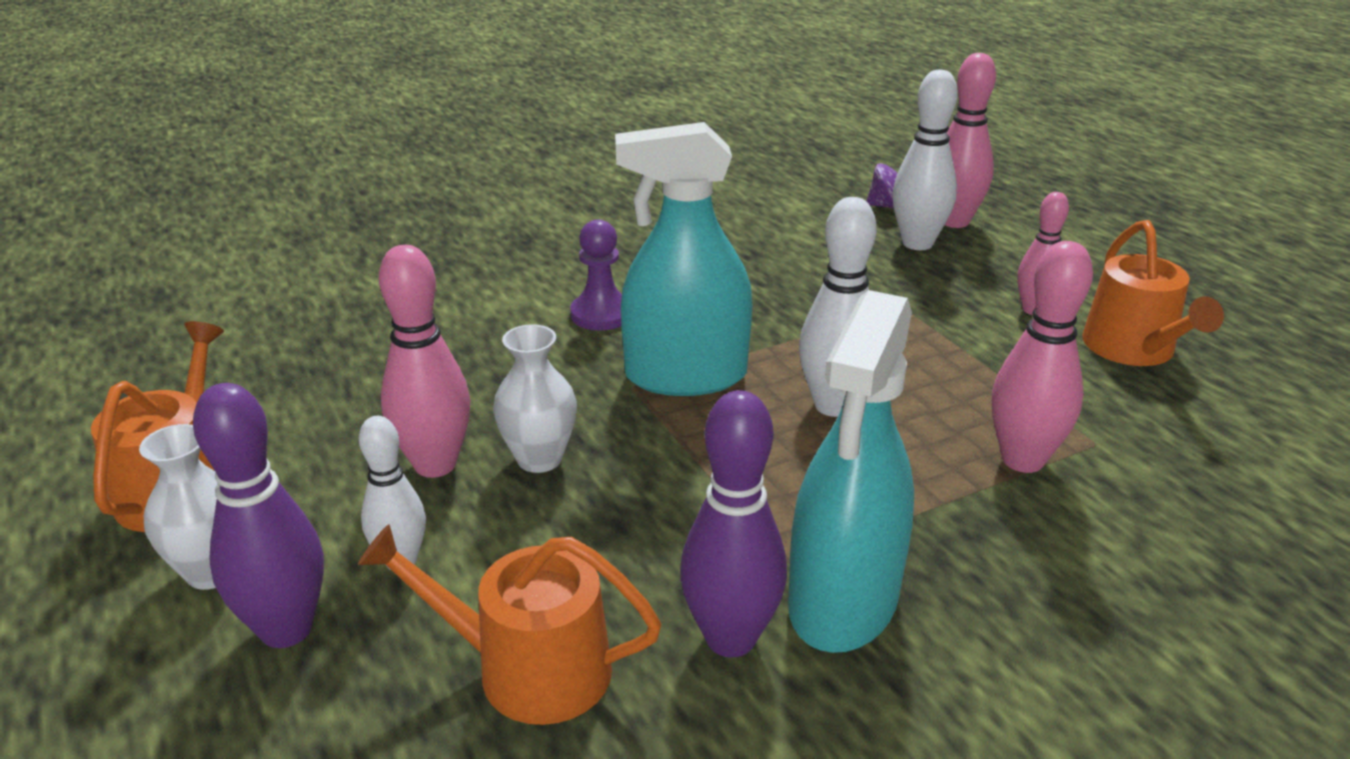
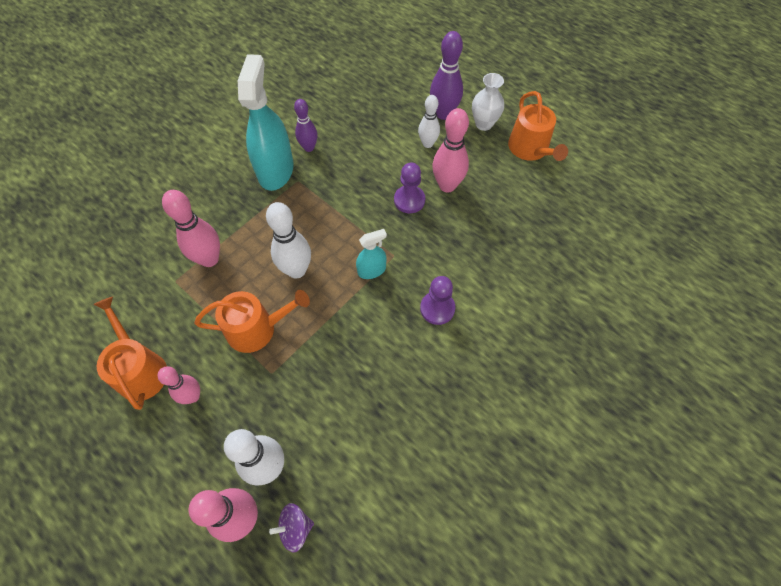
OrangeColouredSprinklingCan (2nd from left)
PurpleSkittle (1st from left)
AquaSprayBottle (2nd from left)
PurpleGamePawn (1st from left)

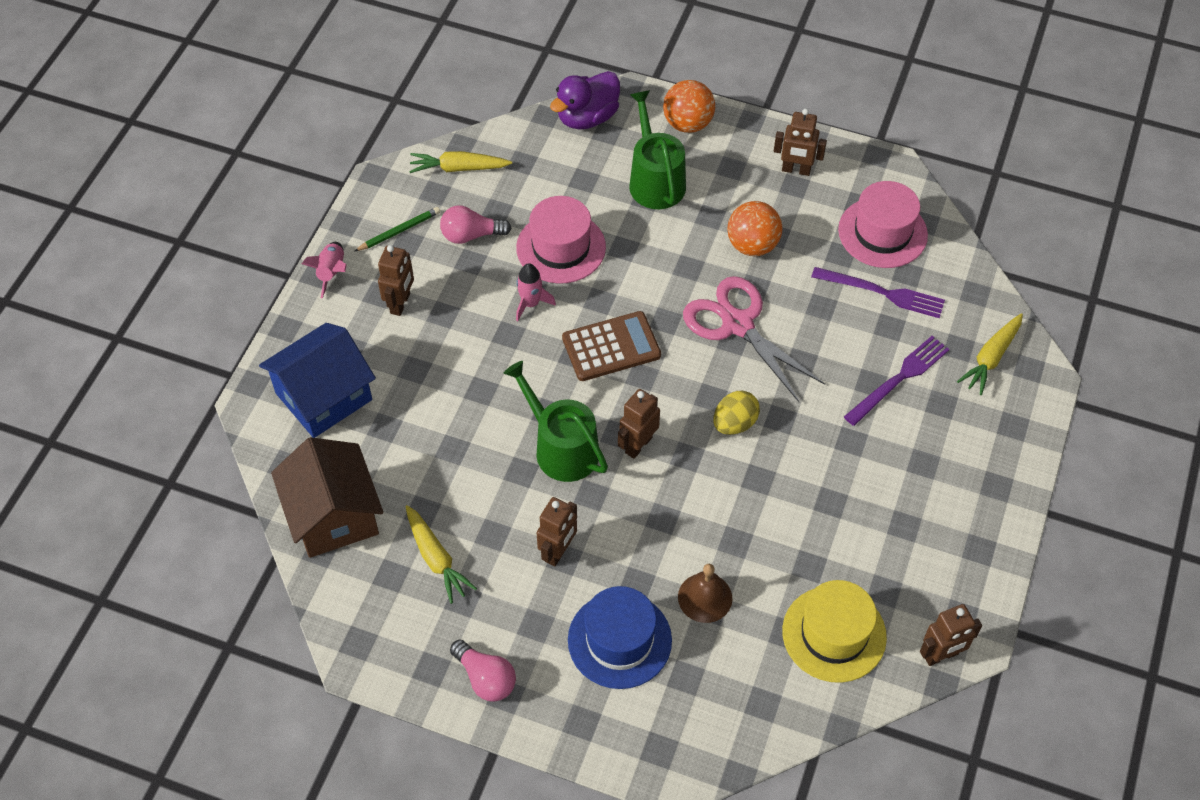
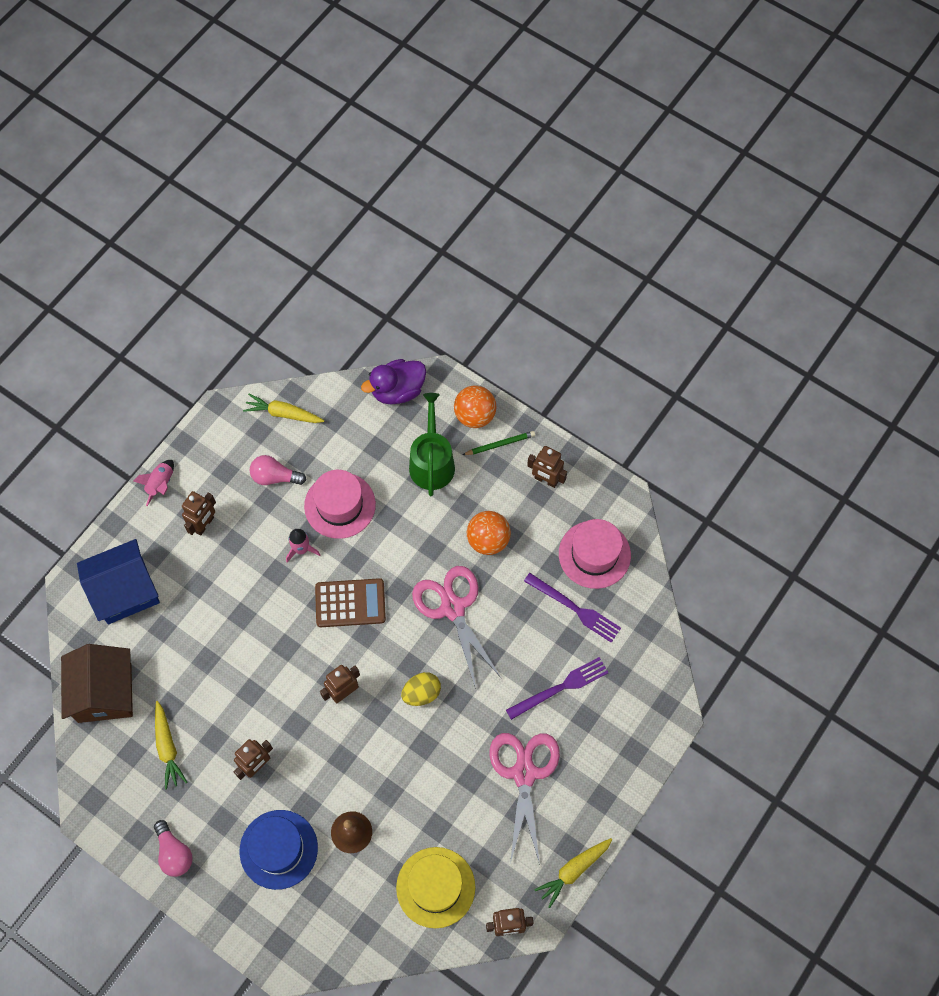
GreenPencil
PinkPairOfScissors (2nd from left)
YellowToyCarrot (3rd from left)
GreenSprinklingCan (1st from left in the first image)

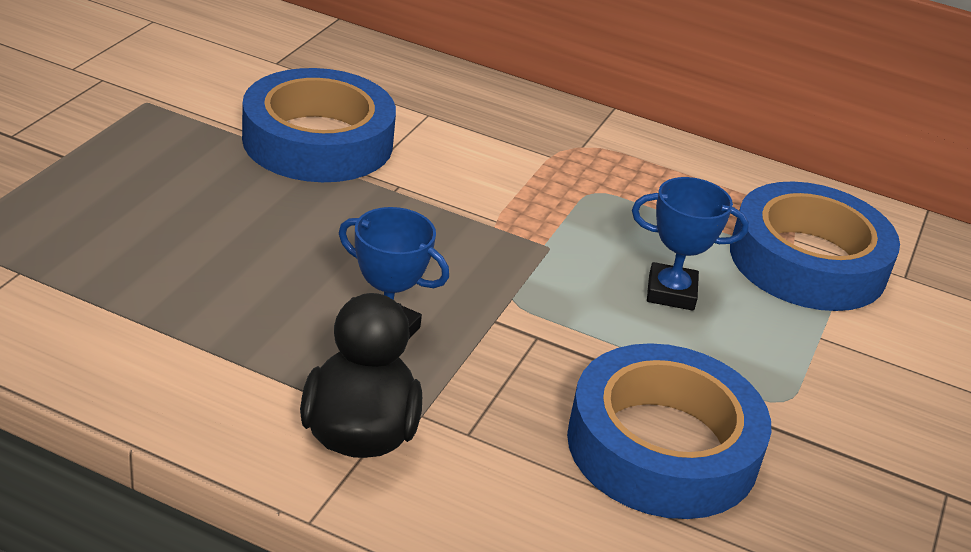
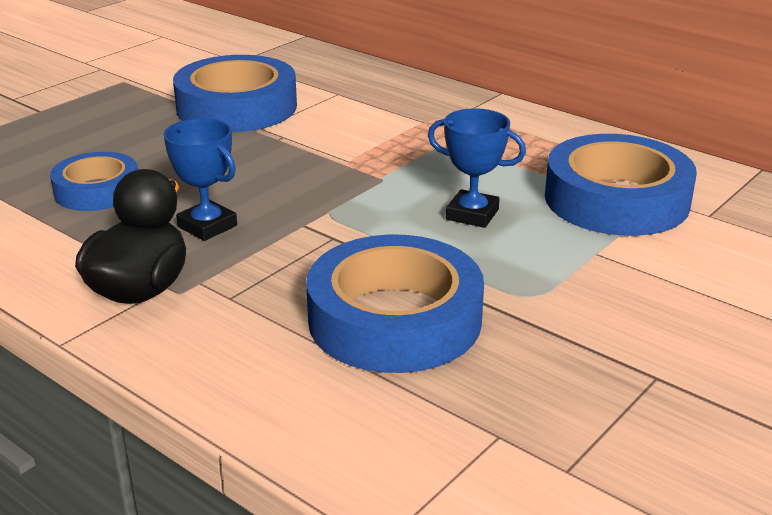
CobaltTape (1st from left)

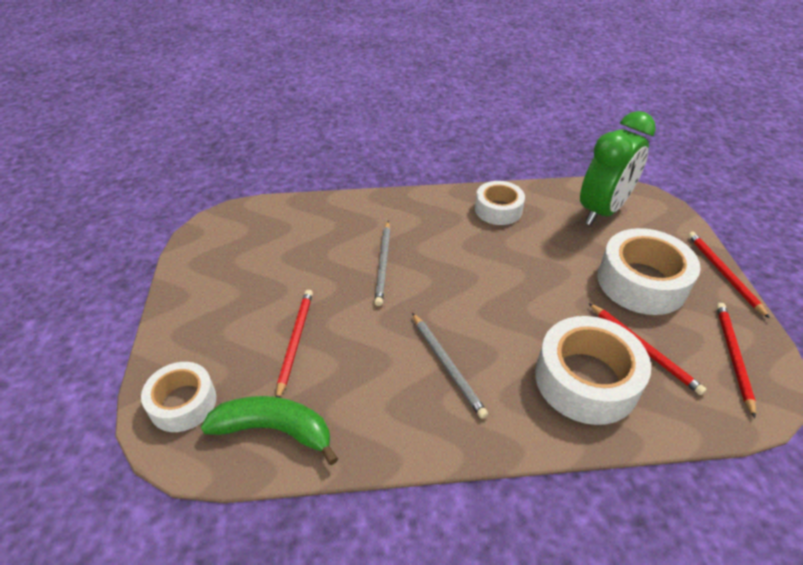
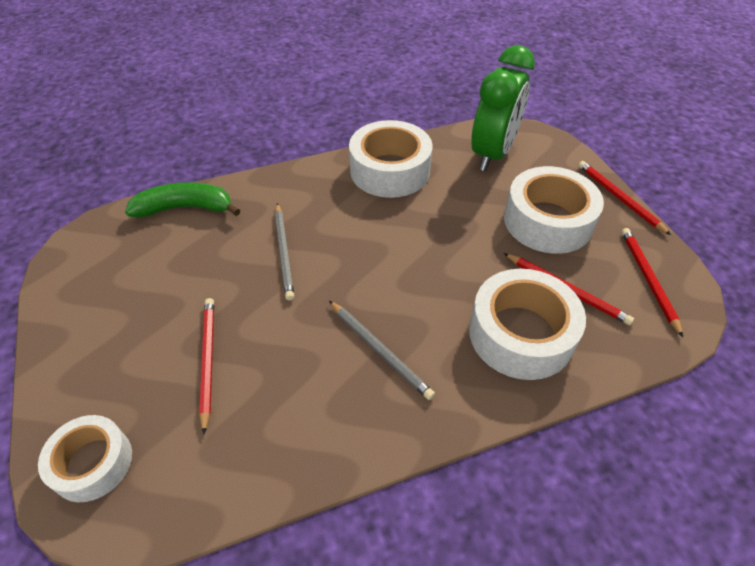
GreenBananaFruit
WhiteTape (2nd from left)

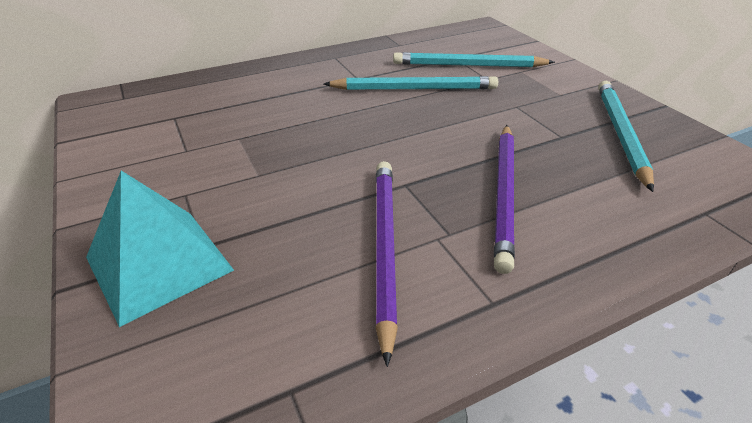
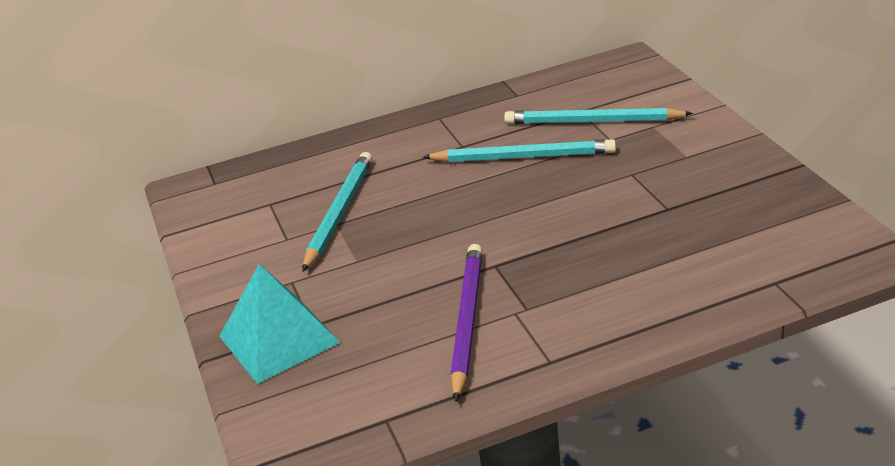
AquaPencil (1st from left)
PurplePencil (2nd from left in the first image)

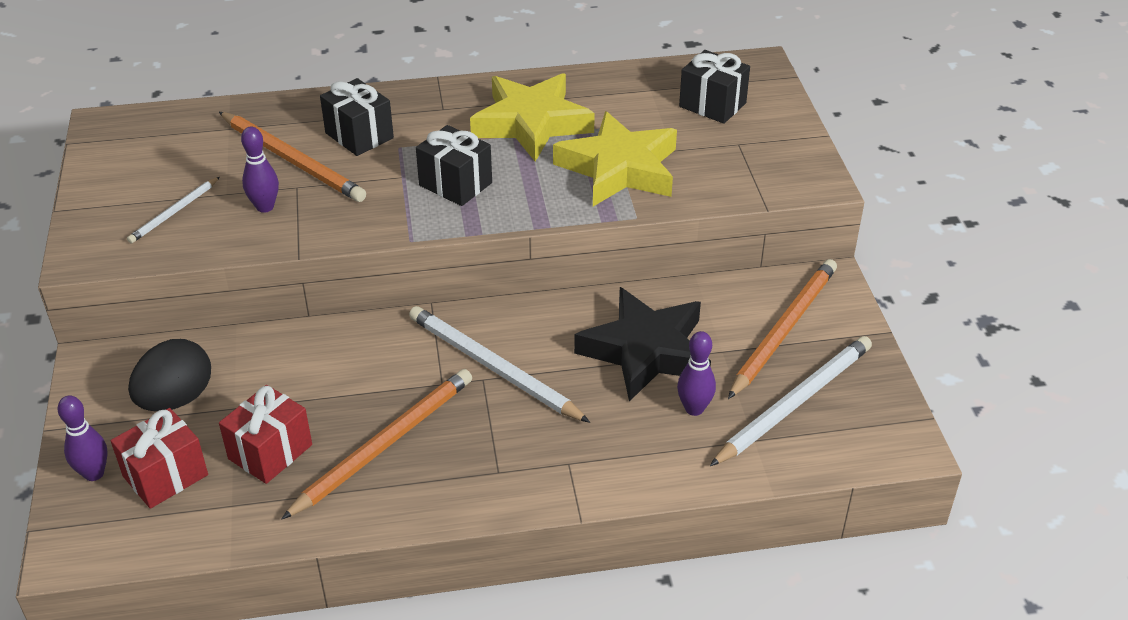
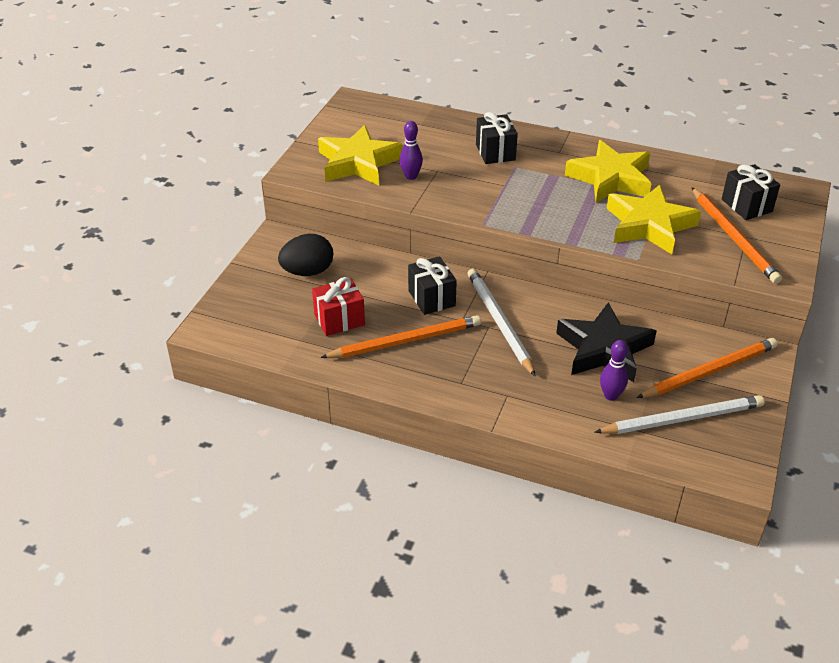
YellowStar (1st from left)
EbonyGift (1st from left)
OrangeColouredPencil (3rd from left)
PurpleSkittle (1st from left in the first image)
RedGift (1st from left in the first image)

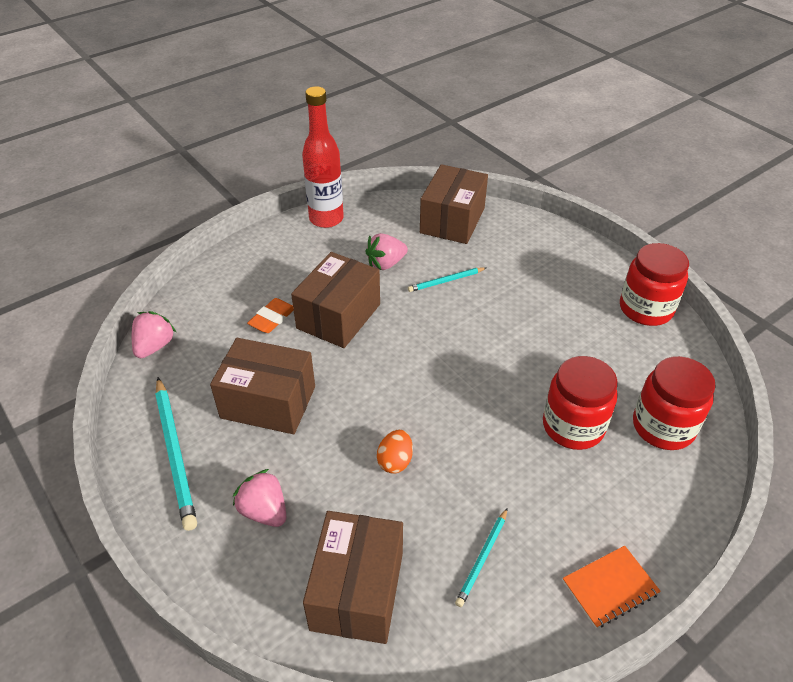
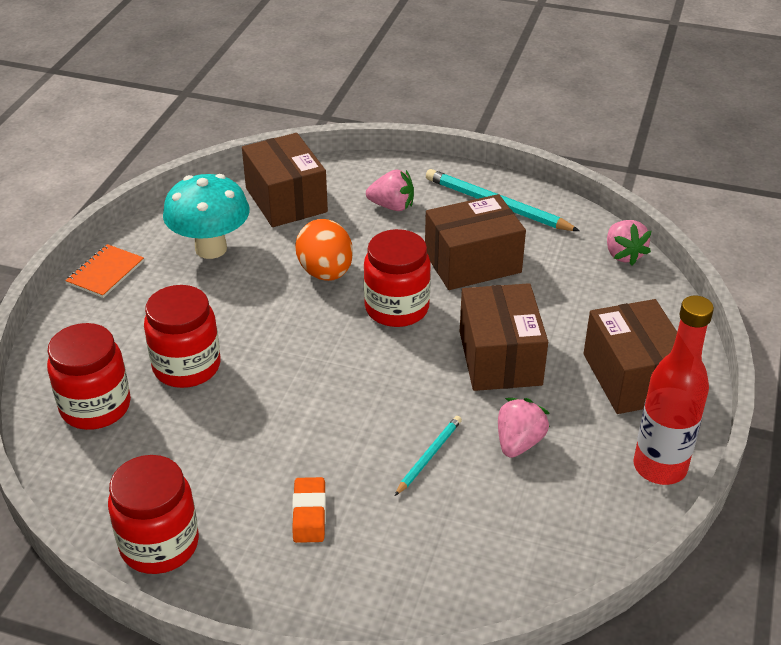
AquaToadstool
OrangeColouredEraser
OrangeColouredEggShape
RedPreserveJar (4th from left)
RussetParcel (4th from left)

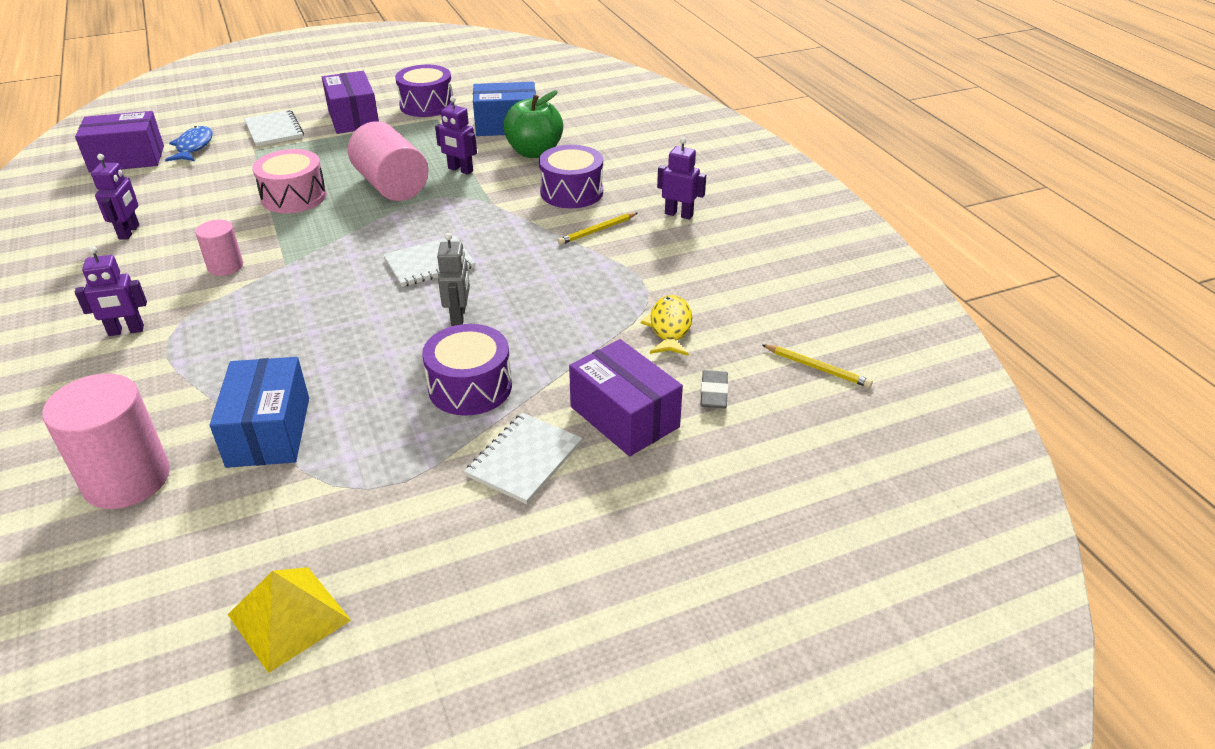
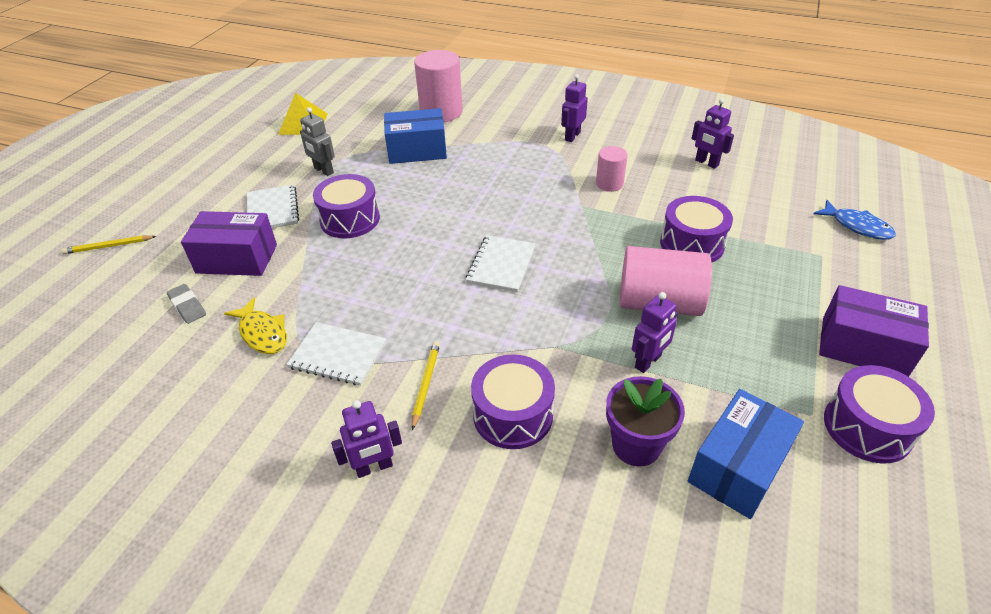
YellowPencil (1st from left)
WhiteNotebook (2nd from left)
GrayToyRobot
CobaltParcel (1st from left)
PurplePlantPot
PurpleToyRobot (3rd from left)
PurpleDrum (3rd from left)
PurpleParcel (1st from left in the first image)

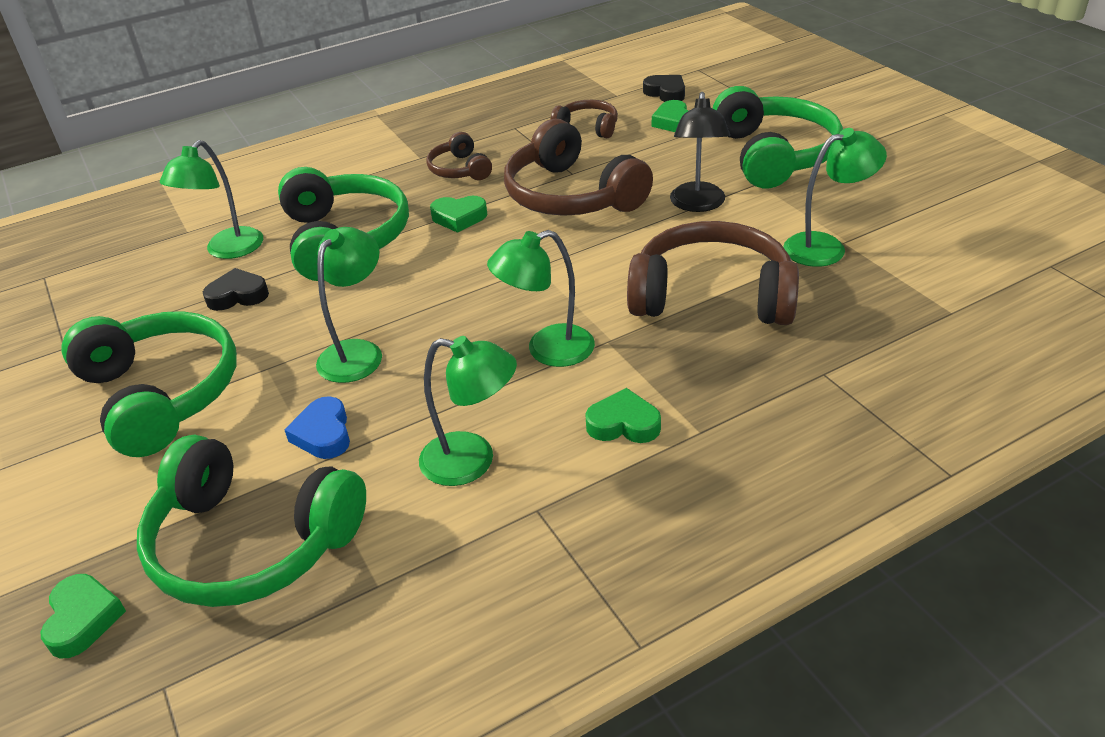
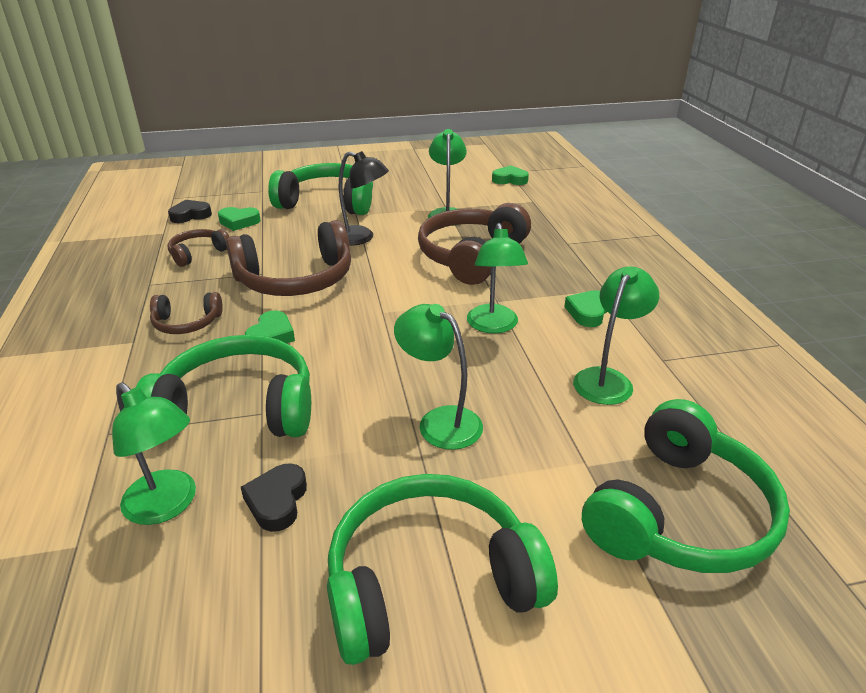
GreenLoveHeart (3rd from left)
CobaltLoveHeart

